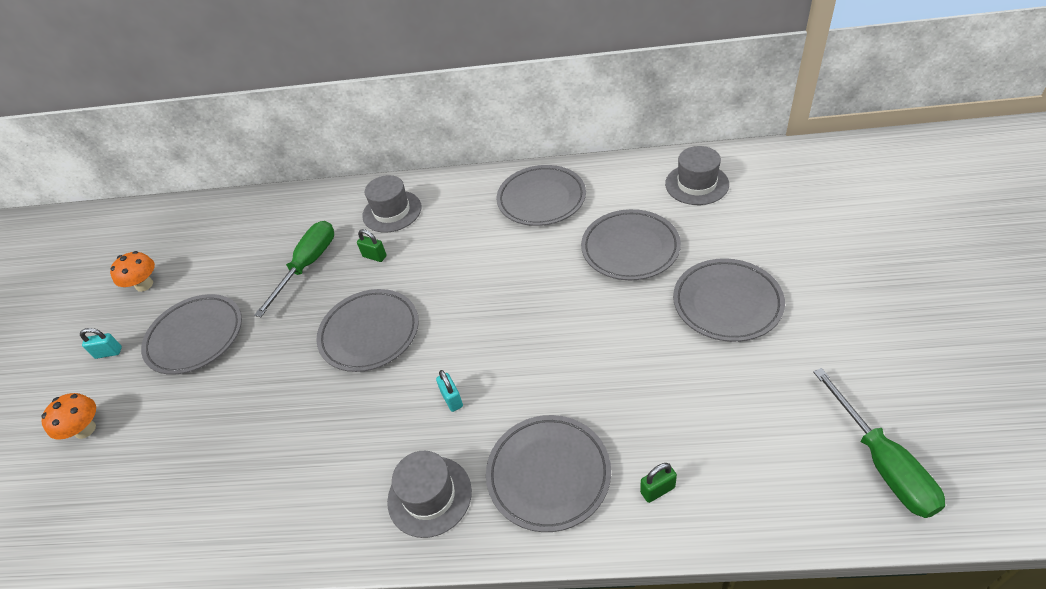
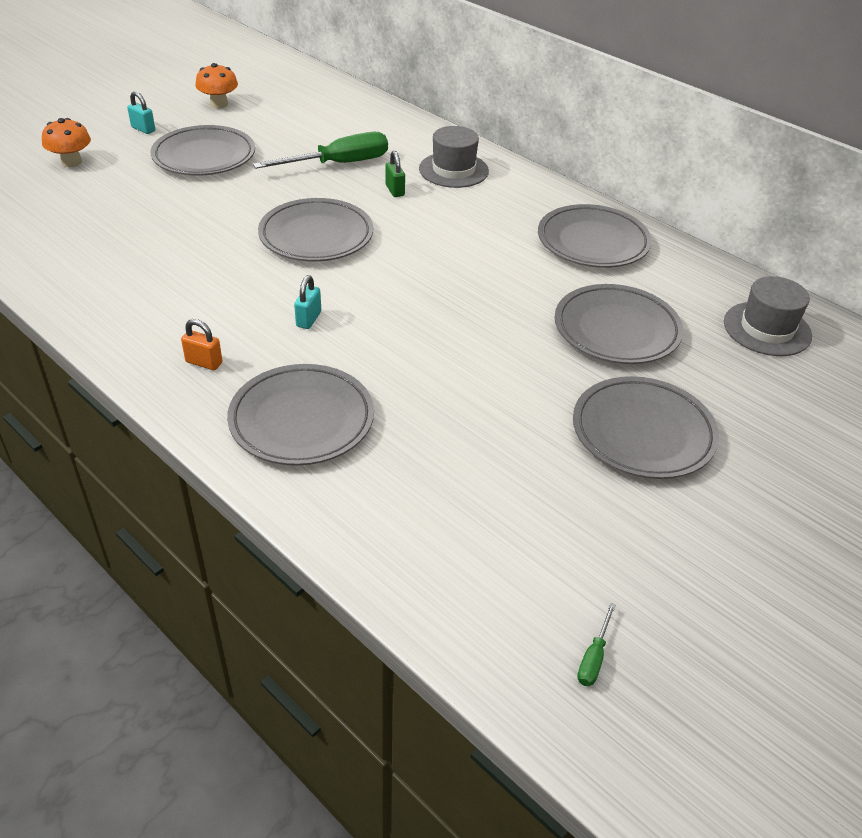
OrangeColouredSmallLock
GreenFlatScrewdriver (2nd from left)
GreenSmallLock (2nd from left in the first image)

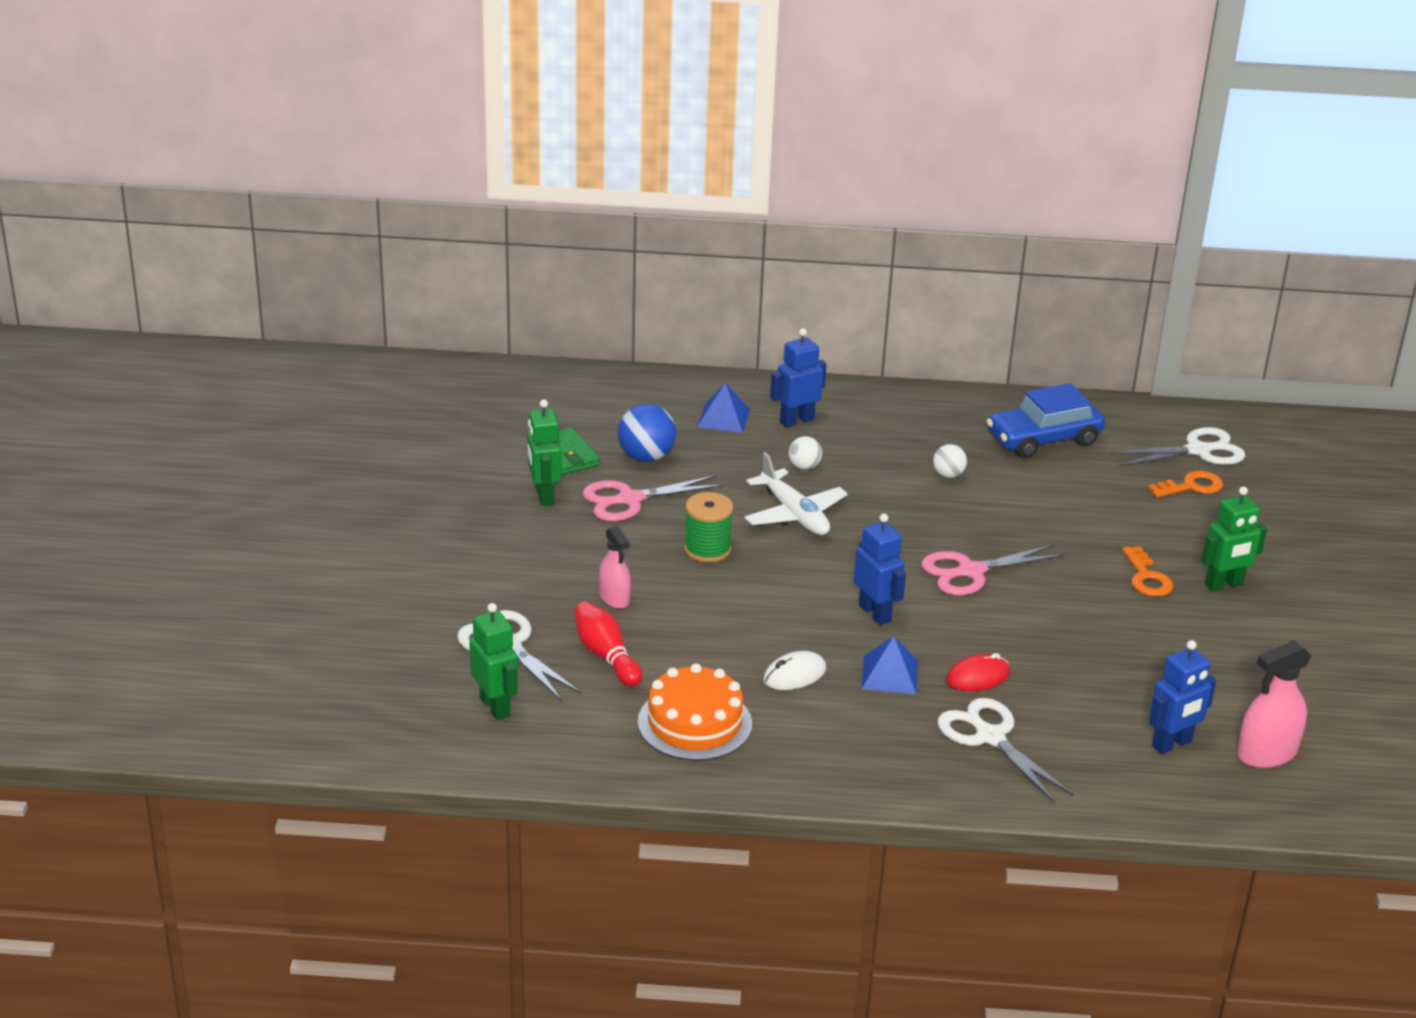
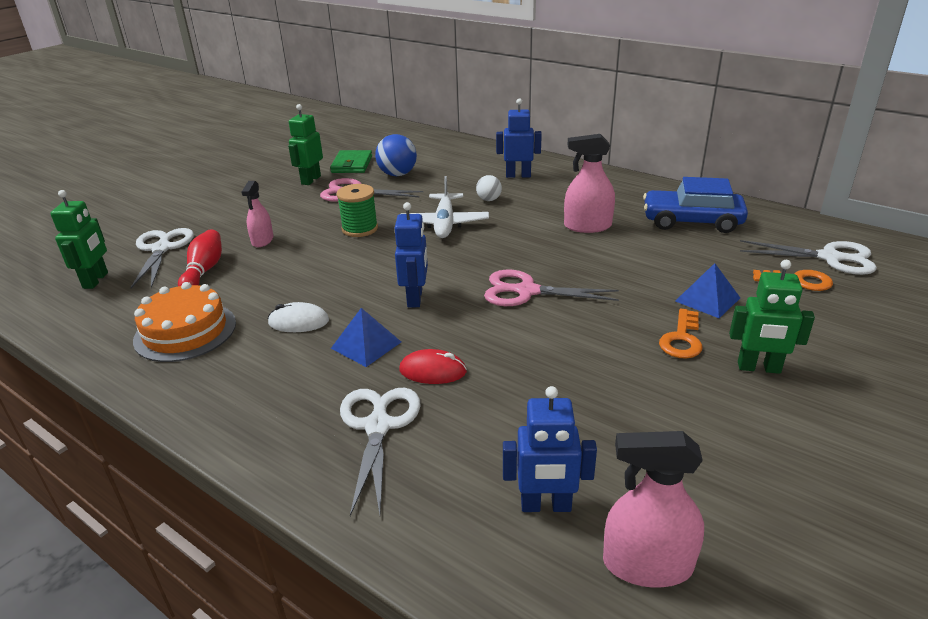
PinkSprayBottle (2nd from left)
CobaltSolidPyramid (2nd from left)

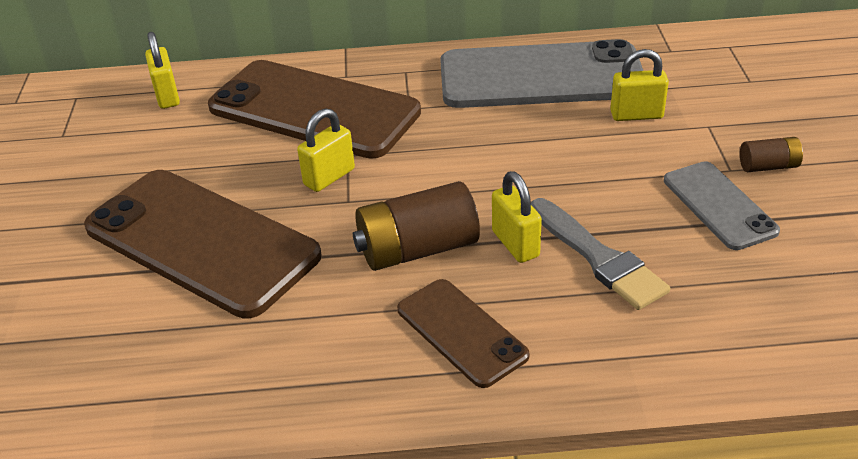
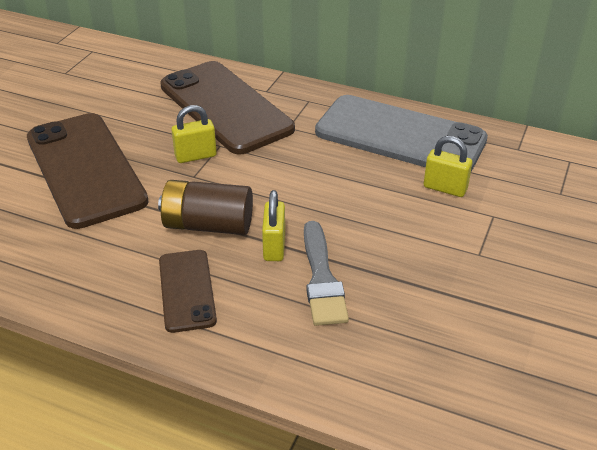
YellowSmallLock (1st from left in the first image)
GrayMobilePhone (2nd from left in the first image)
RussetAaBattery (2nd from left in the first image)

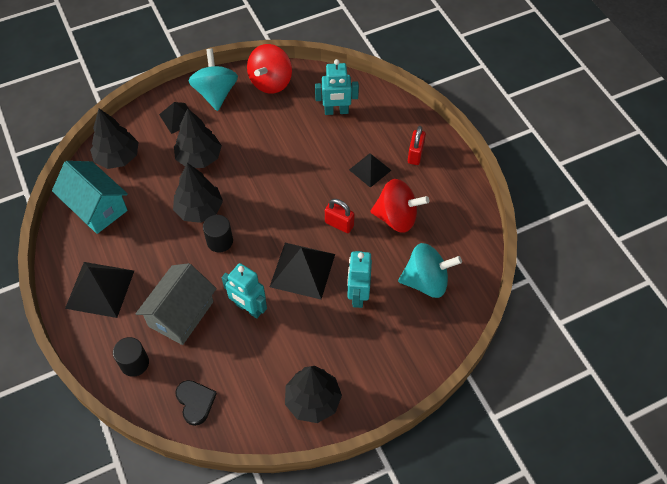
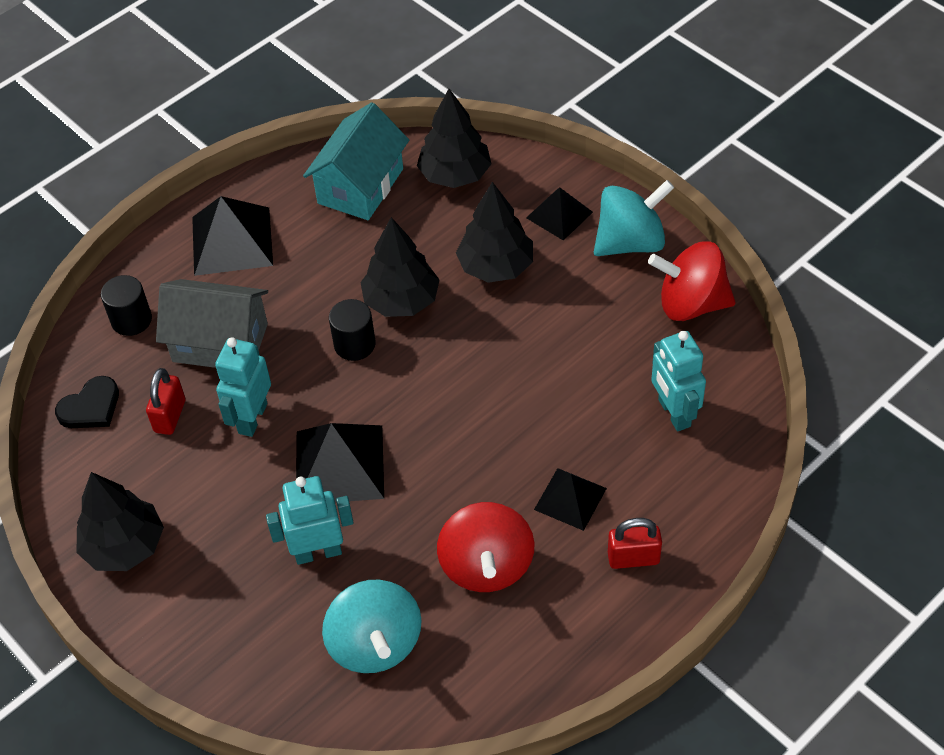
RedSmallLock (1st from left)

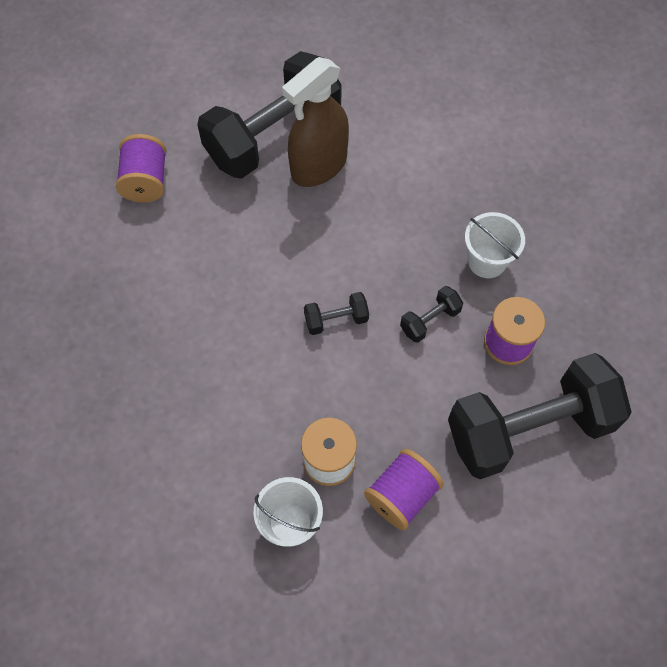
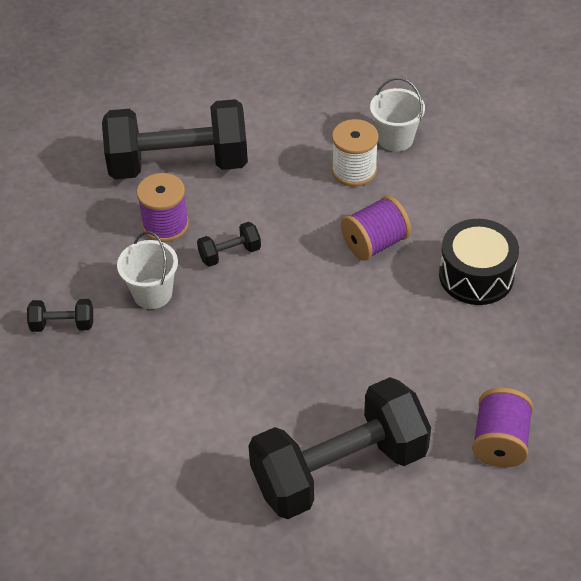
EbonyHandWeight (1st from left)
PurpleReelOfThread (2nd from left)
EbonyDrum
RussetSprayBottle

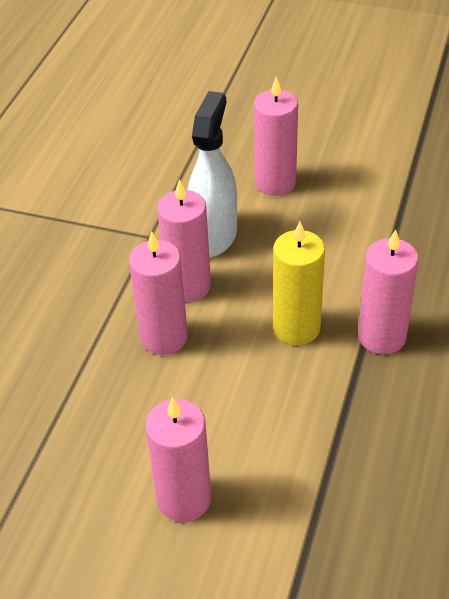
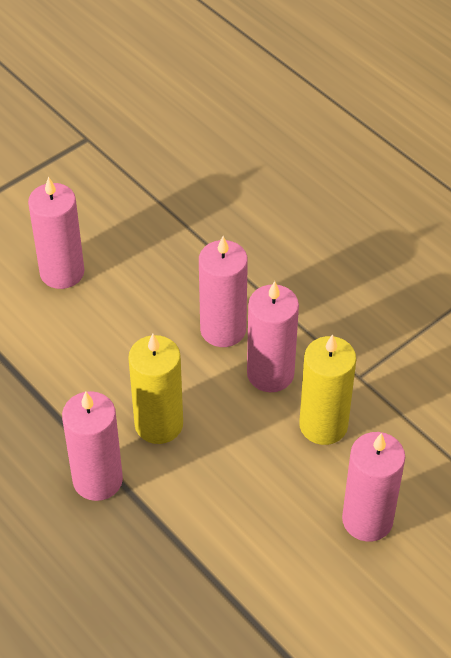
YellowPillarCandle (2nd from left)

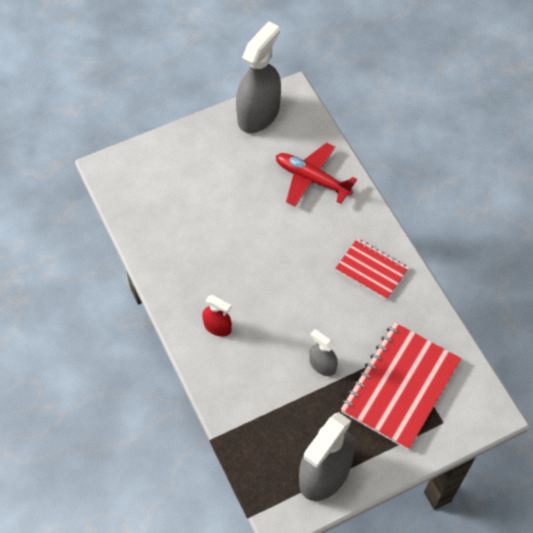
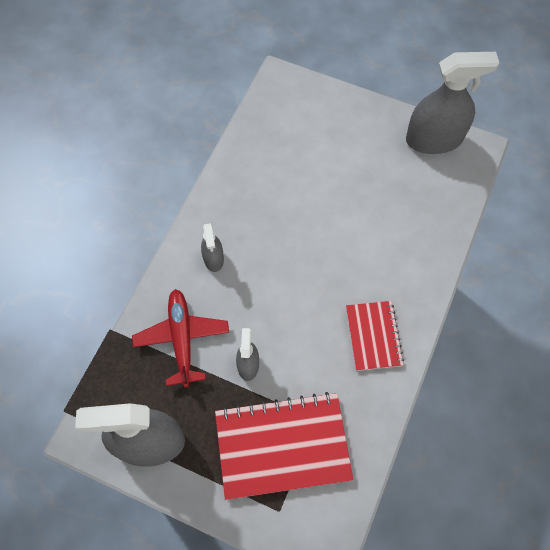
RedToyPlane
GraySprayBottle (2nd from left)

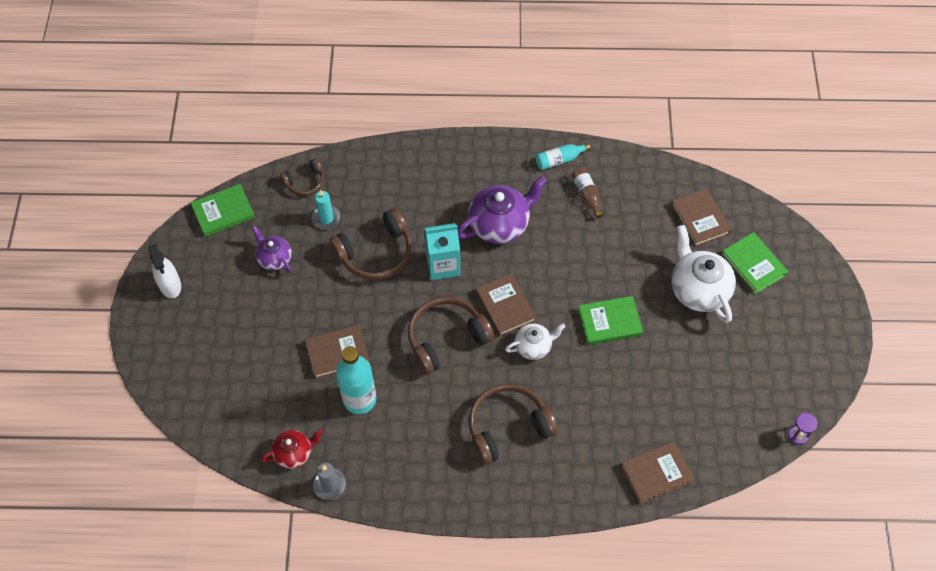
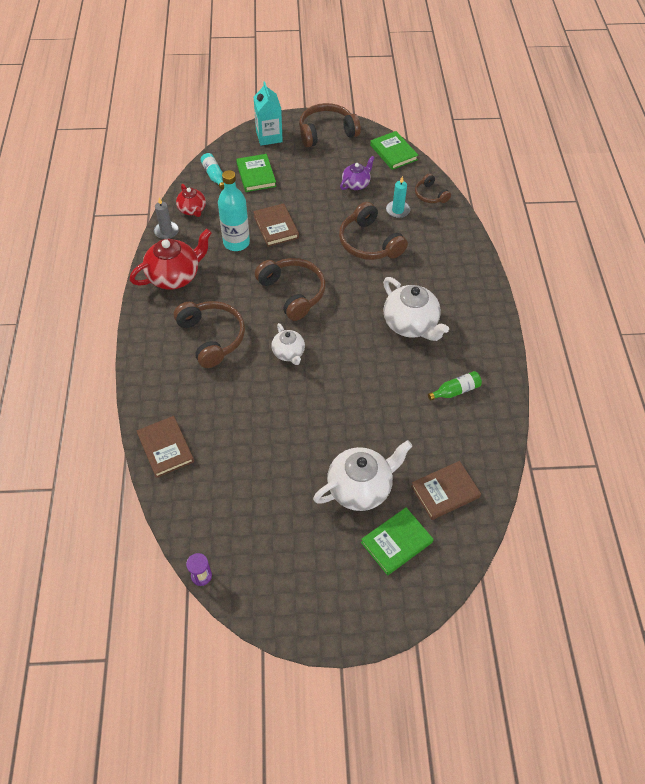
RedTeaPot (1st from left)
AquaDrinkBottle (1st from left)
GreenHardback (1st from left)
AquaCarton
RussetHeadset (3rd from left)
WhiteTeaPot (3rd from left)
GreenDrinkBottle
RussetHardback (2nd from left in the first image)

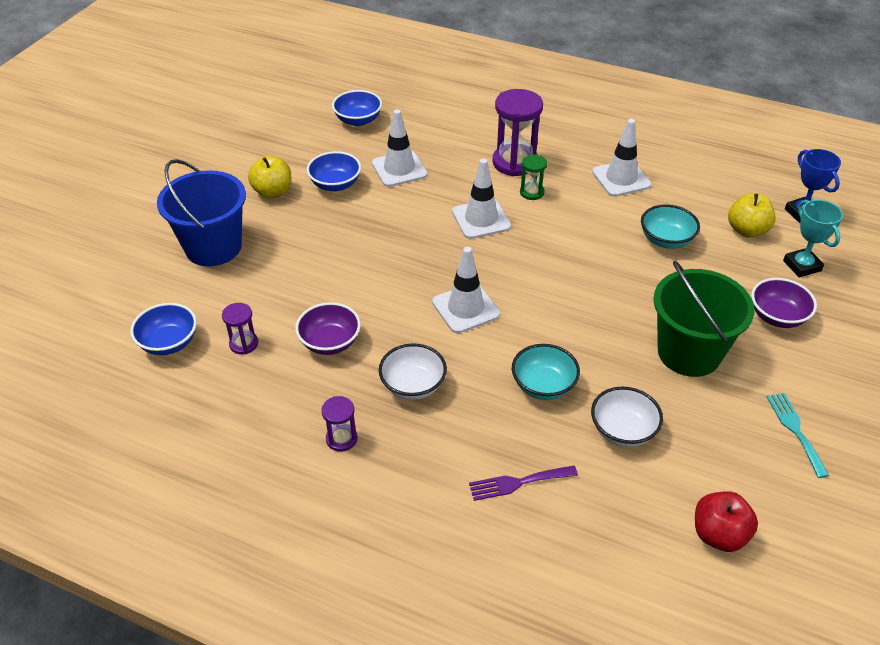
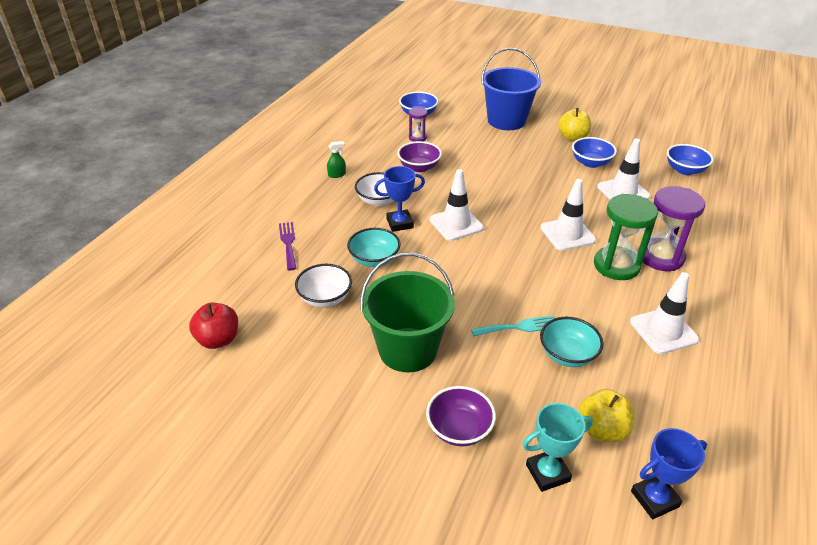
GreenSprayBottle
CobaltAwardCup (1st from left)
AquaFork
GreenSandglass

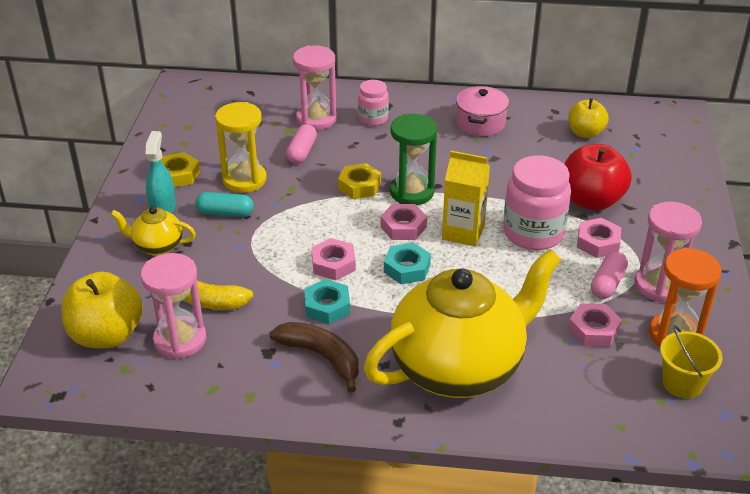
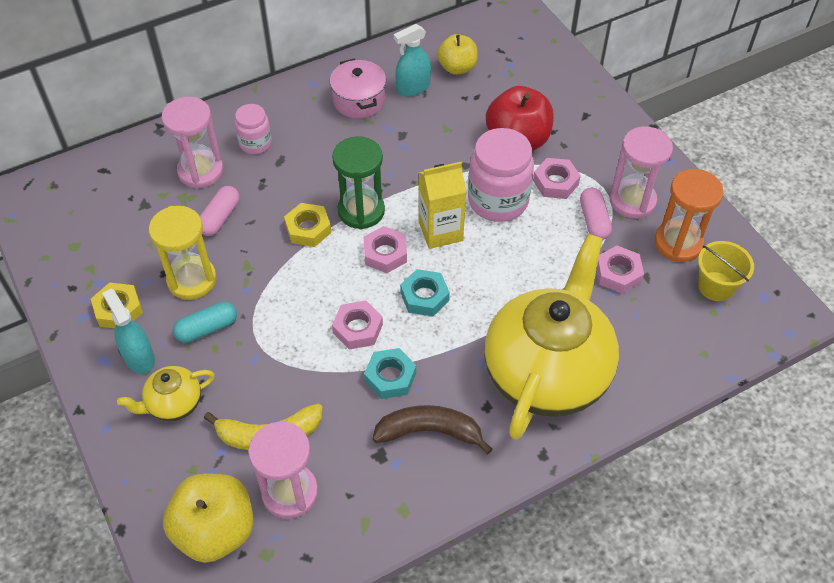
PinkPillShape (1st from left)
AquaSprayBottle (2nd from left)

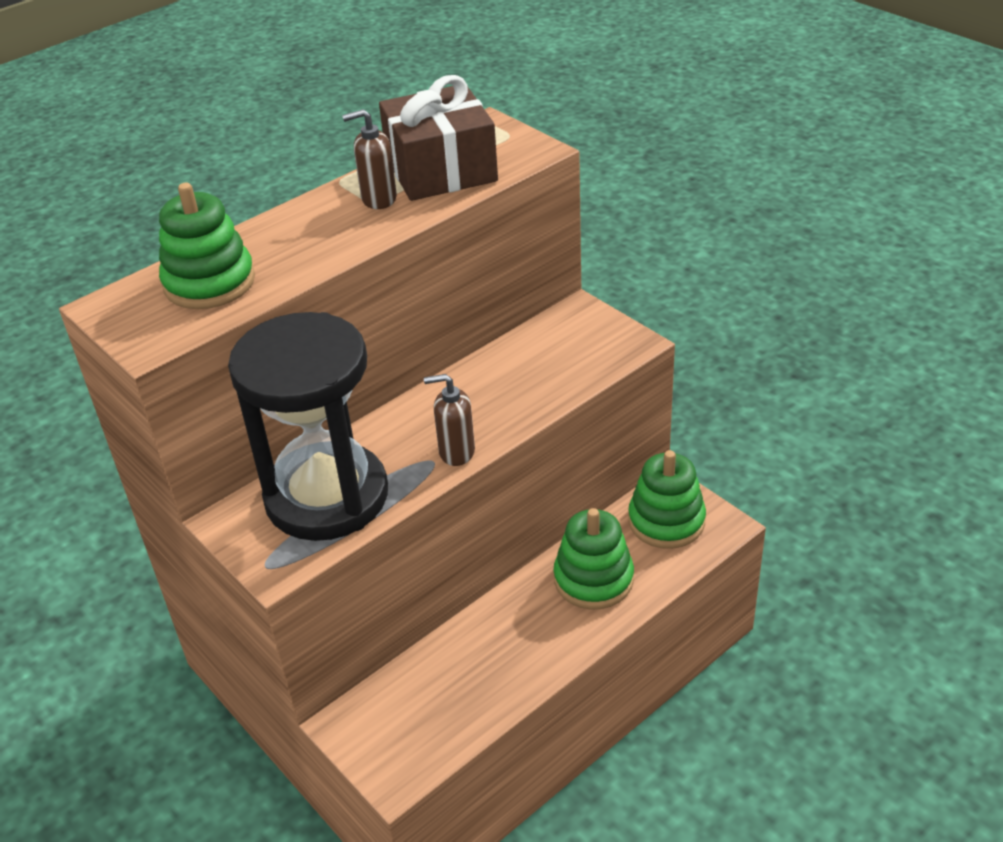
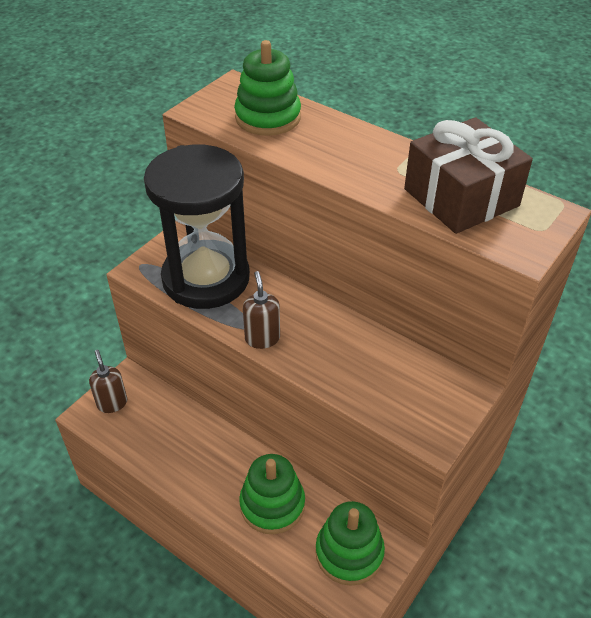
RussetPumpBottle (1st from left)

